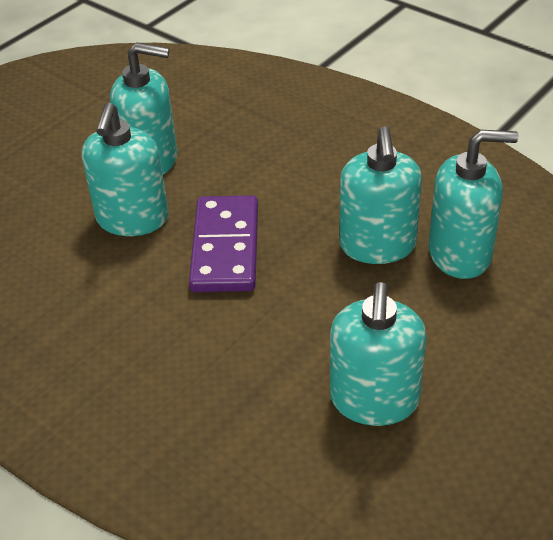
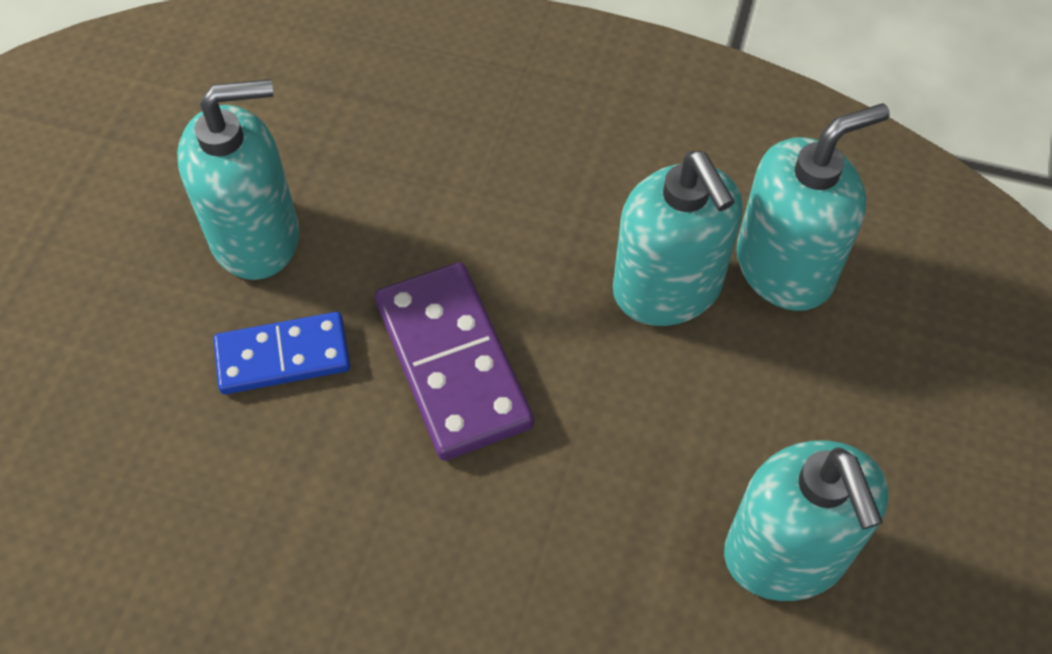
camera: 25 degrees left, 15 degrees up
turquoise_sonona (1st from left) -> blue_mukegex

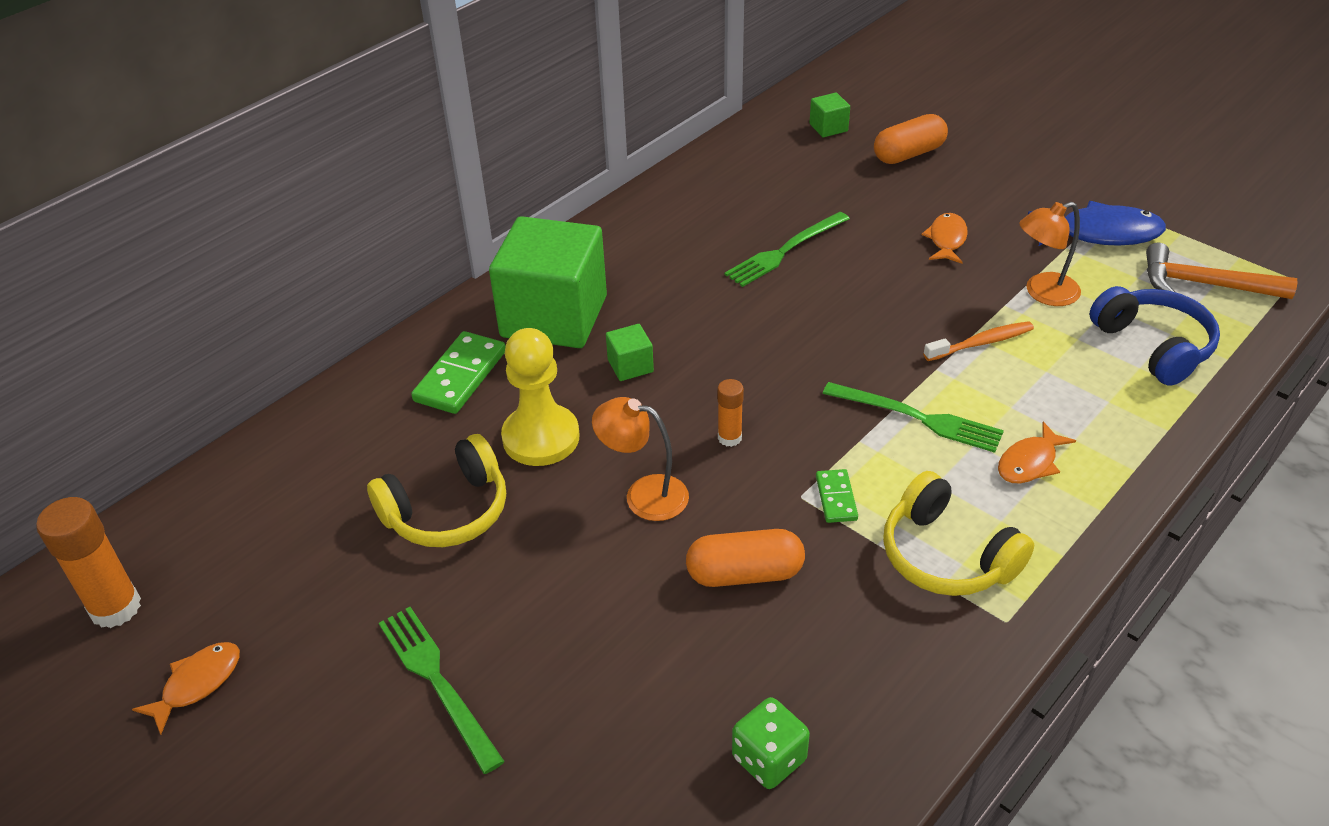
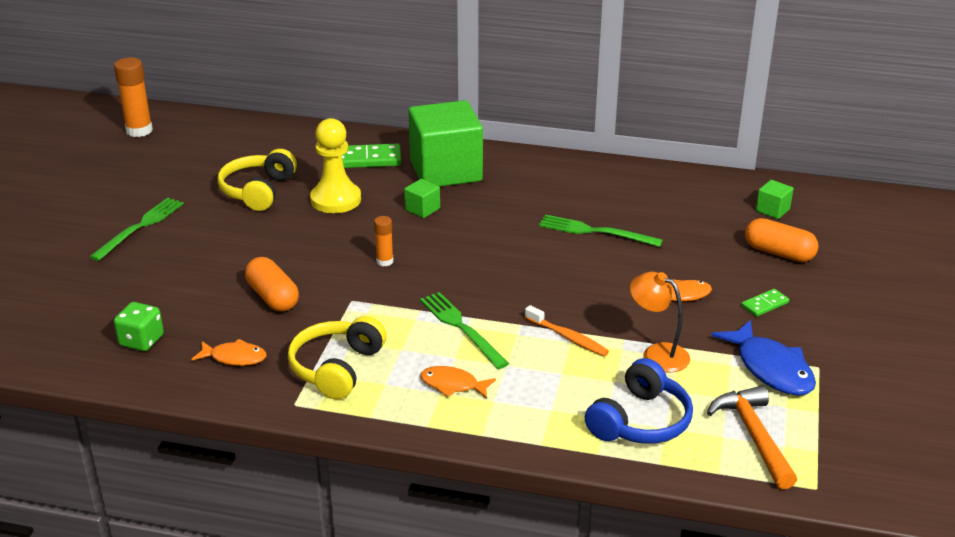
camera: 60 degrees right, 10 degrees down
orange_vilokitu (1st from left) -> none
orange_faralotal (1st from left), moved
green_mukegex (2nd from left), moved
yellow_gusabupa (1st from left), 75 degrees clockwise
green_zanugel (3rd from left in the first image) -> green_zanugel (2nd from left), 150 degrees clockwise

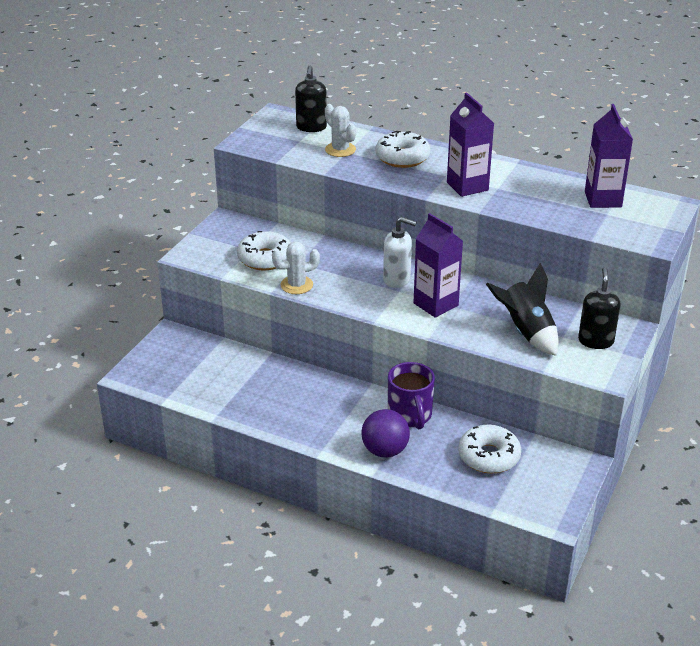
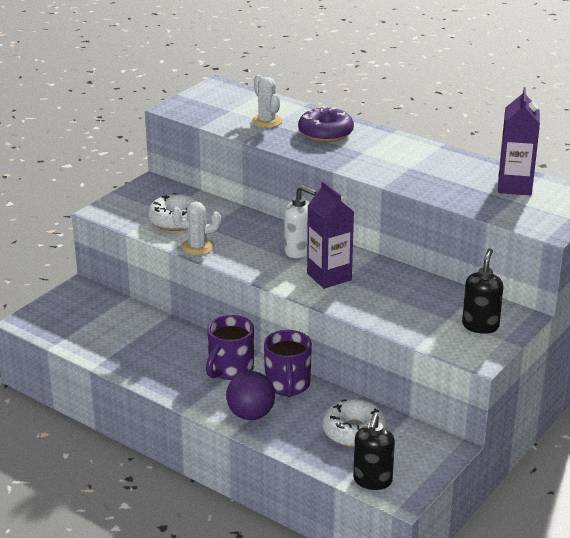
camera: 10 degrees right, 5 degrees down
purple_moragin (2nd from left) -> none
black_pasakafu -> none
none -> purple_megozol (1st from left)
black_sonona (1st from left), moved
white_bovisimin (2nd from left) -> purple_bovisimin

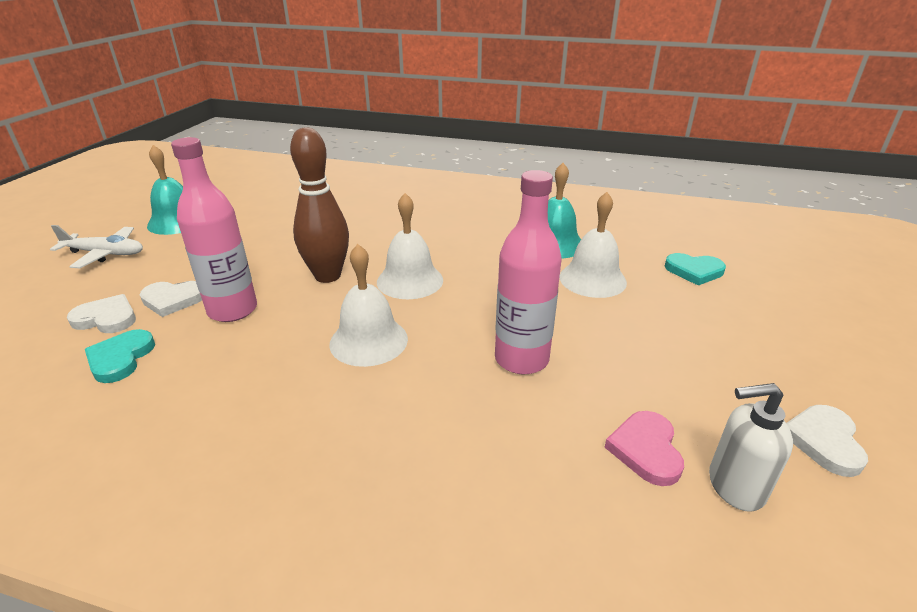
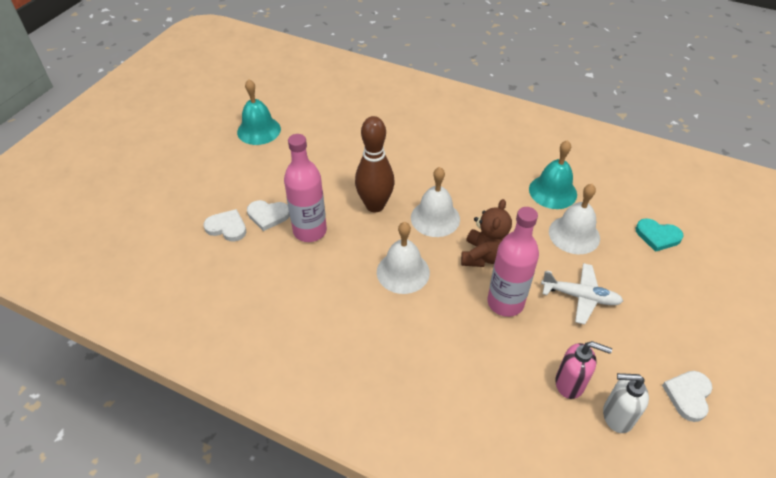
camera: 10 degrees right, 15 degrees up
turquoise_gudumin (1st from left) -> none
none -> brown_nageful
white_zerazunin, moved
pink_gudumin -> pink_sonona

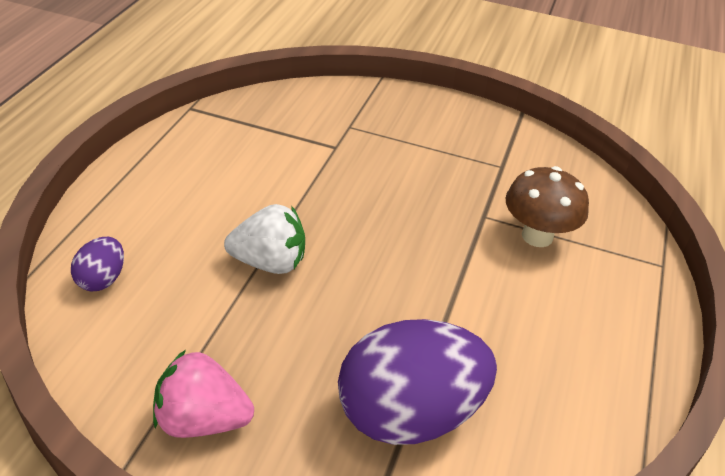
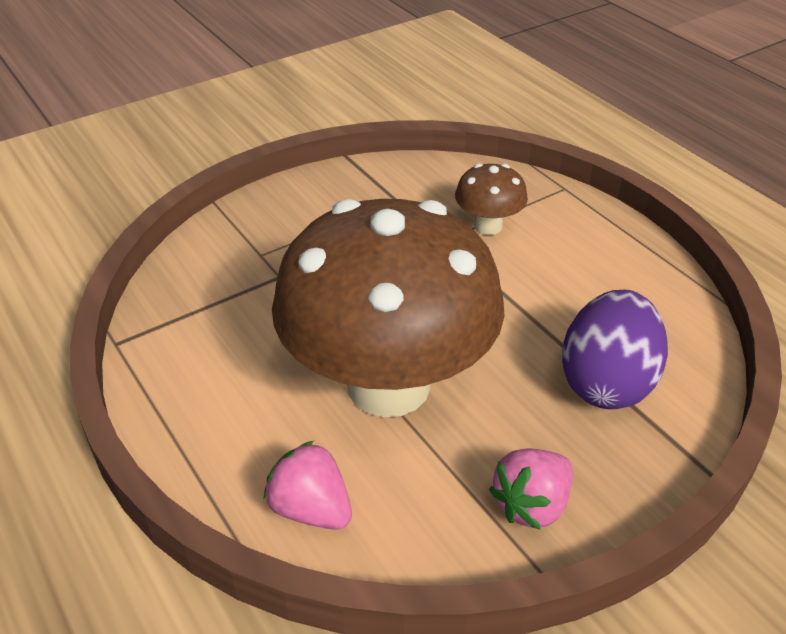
camera: 50 degrees left, 0 degrees up
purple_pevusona (1st from left) -> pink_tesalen (1st from left)
white_tesalen -> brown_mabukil (1st from left)

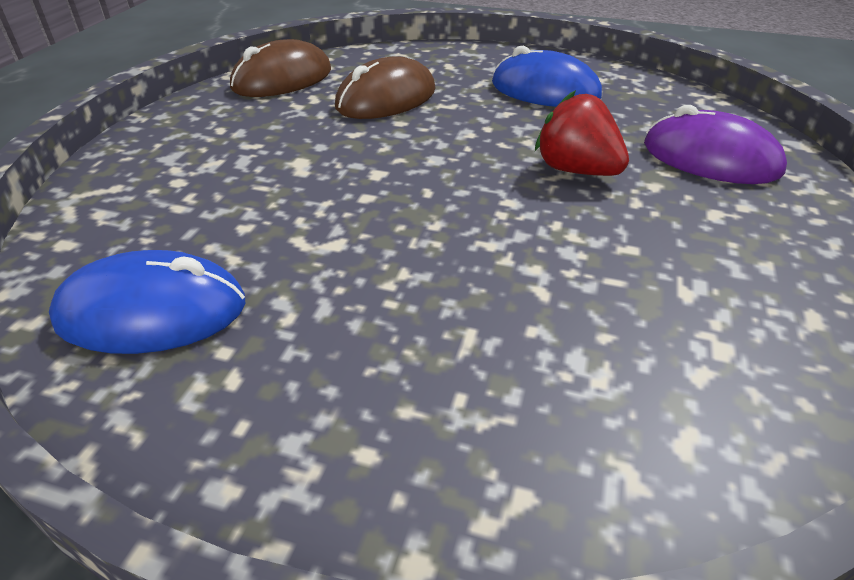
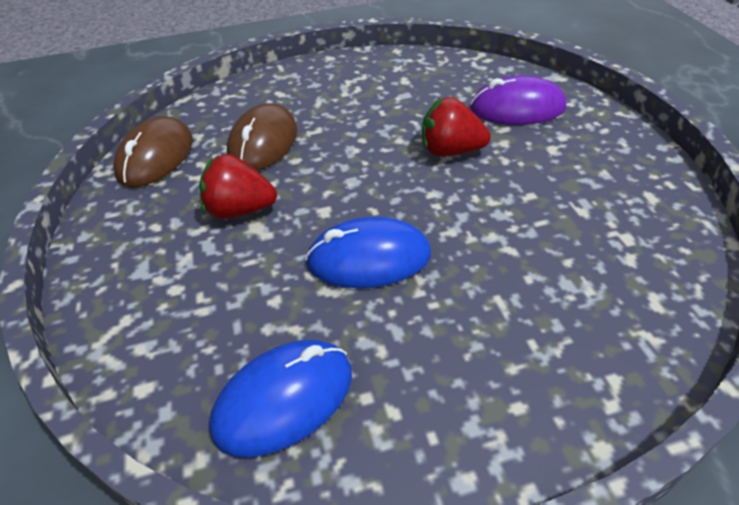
camera: 30 degrees left, 5 degrees up
none -> red_tesalen (1st from left)
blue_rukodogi (2nd from left), moved

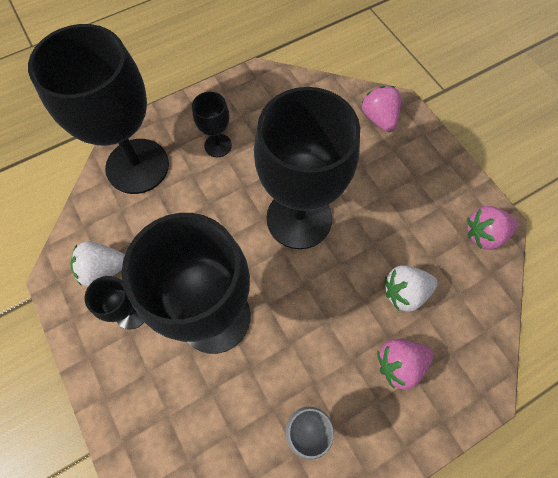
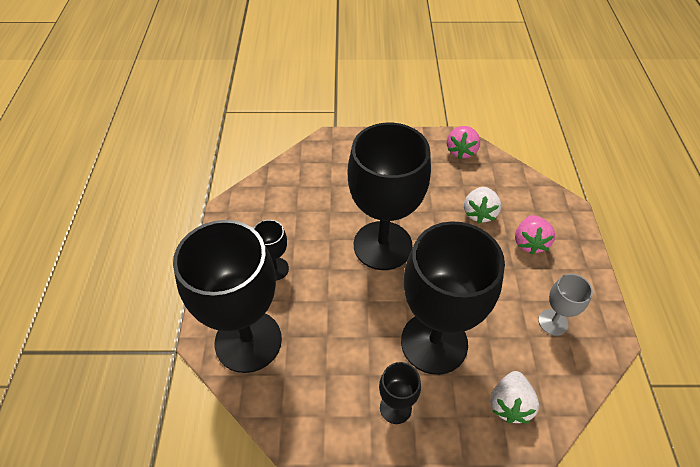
camera: 60 degrees left, 15 degrees down
pink_tesalen (1st from left) -> none
white_tesalen (1st from left in the first image) -> white_tesalen (2nd from left), moved

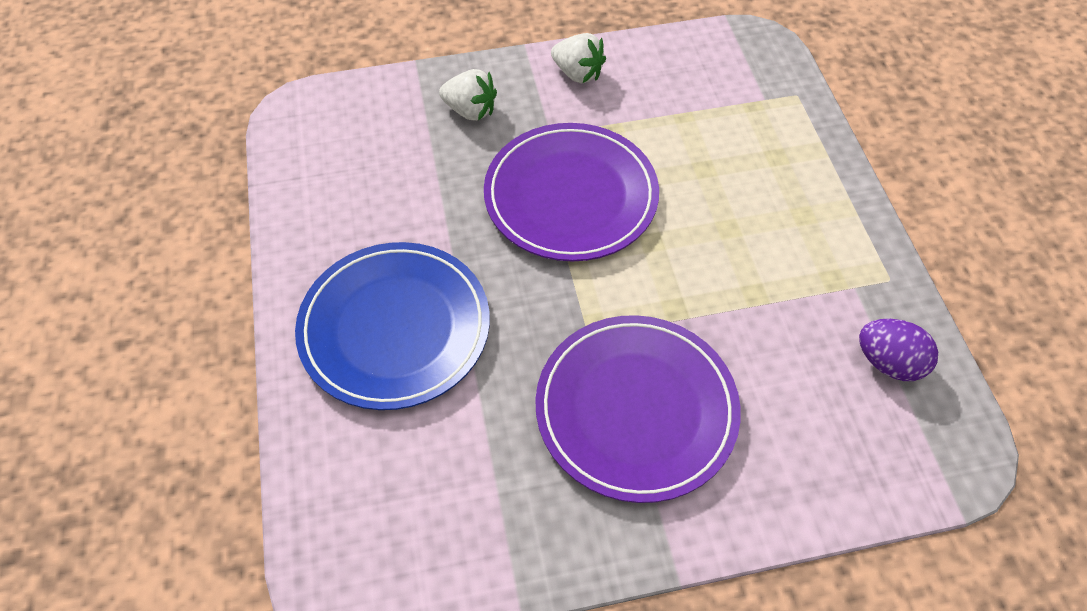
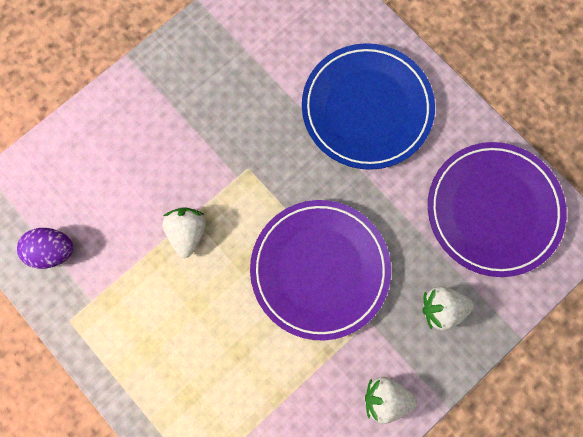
camera: 150 degrees right, 20 degrees up
none -> white_tesalen (1st from left)
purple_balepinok (2nd from left), moved

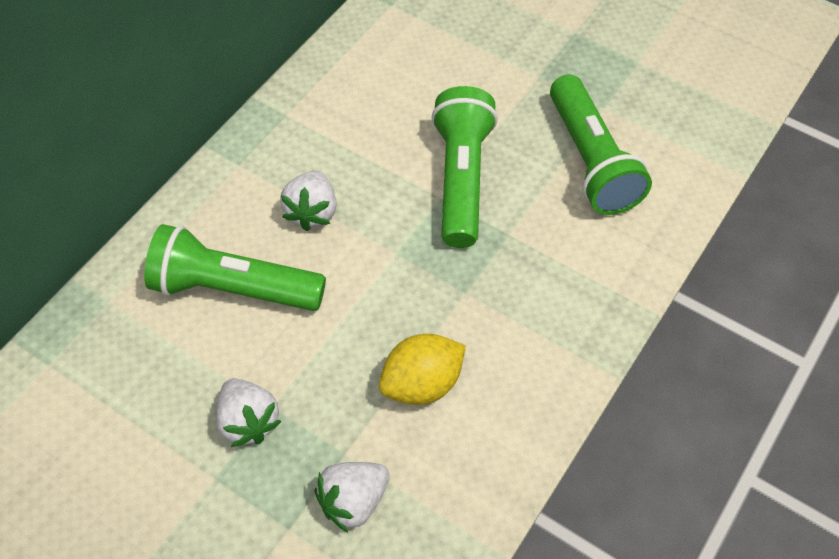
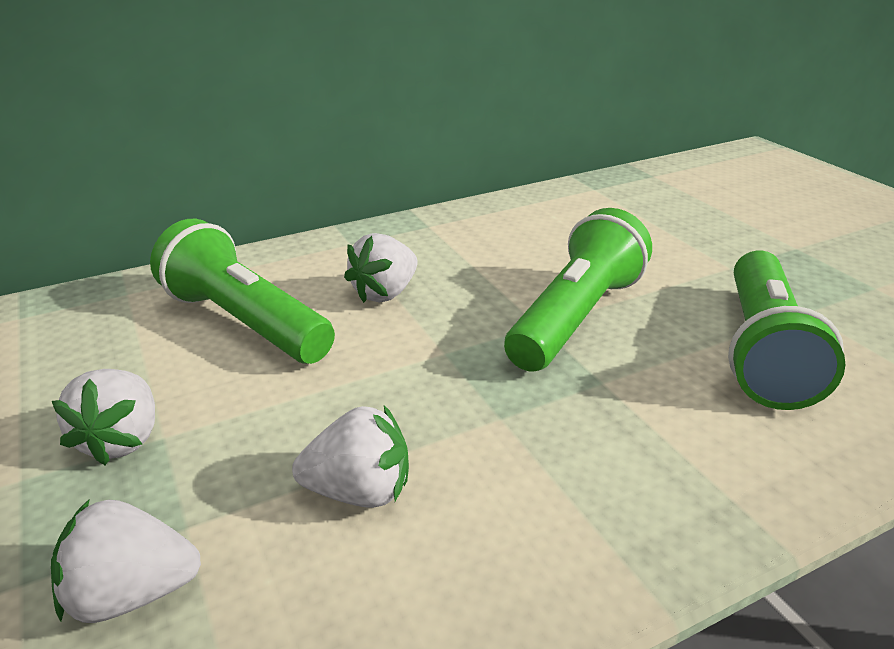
camera: 30 degrees right, 25 degrees down
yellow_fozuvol -> white_tesalen (3rd from left)

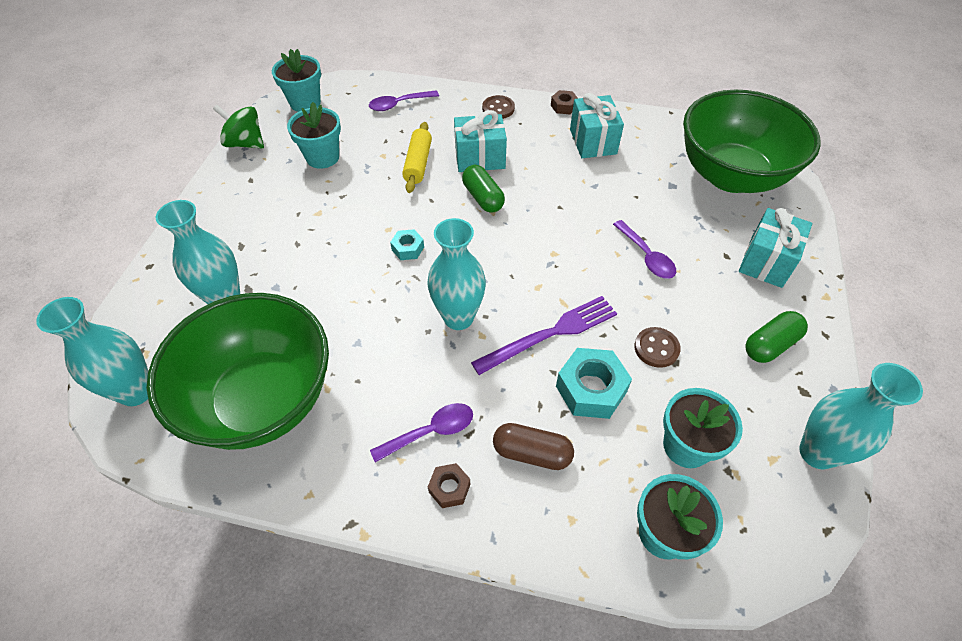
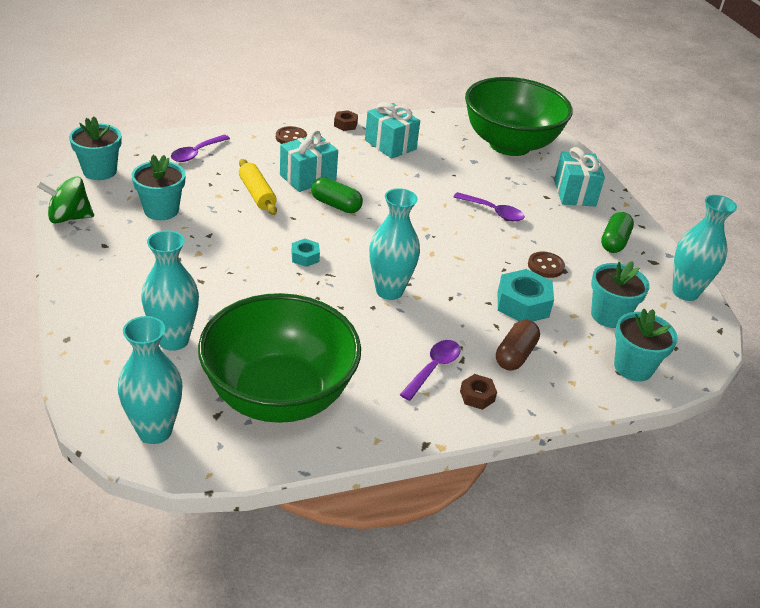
camera: 35 degrees left, 15 degrees down
purple_zanugel -> none
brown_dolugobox, 45 degrees counterclockwise

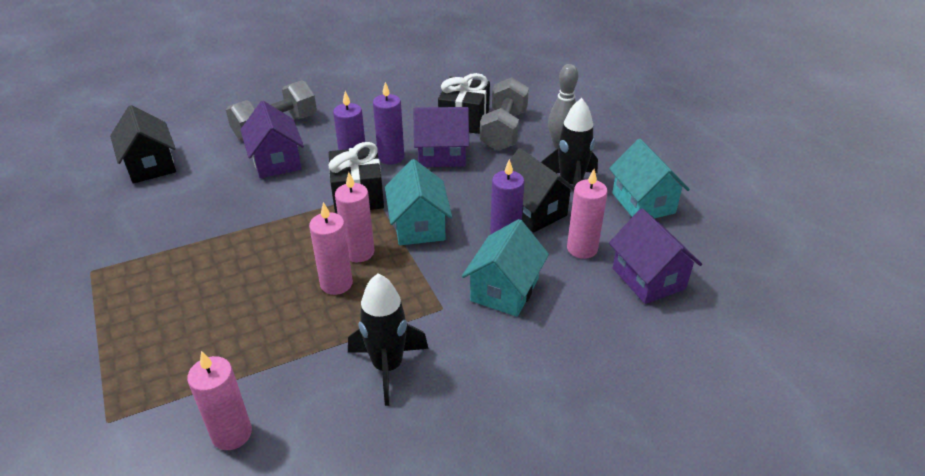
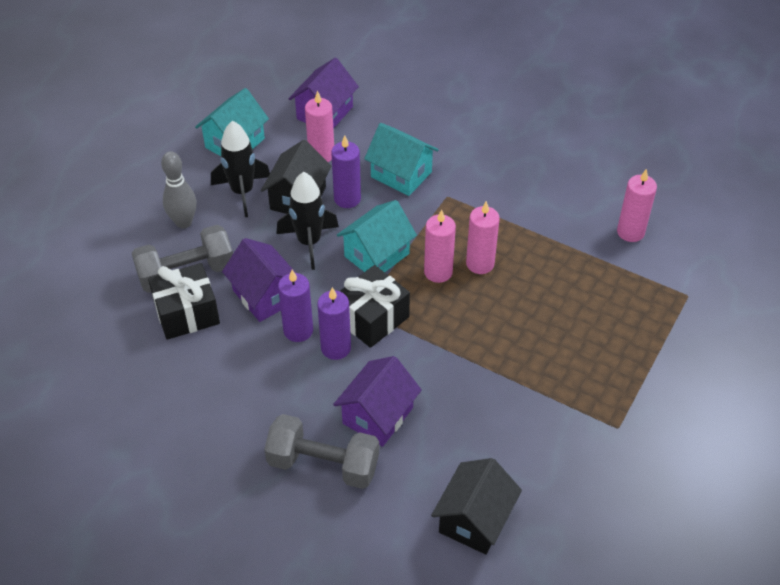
camera: 125 degrees left, 10 degrees up
black_pasakafu (1st from left in the first image) -> black_pasakafu (2nd from left), moved
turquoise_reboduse (2nd from left in the first image) -> turquoise_reboduse (3rd from left), 45 degrees clockwise

